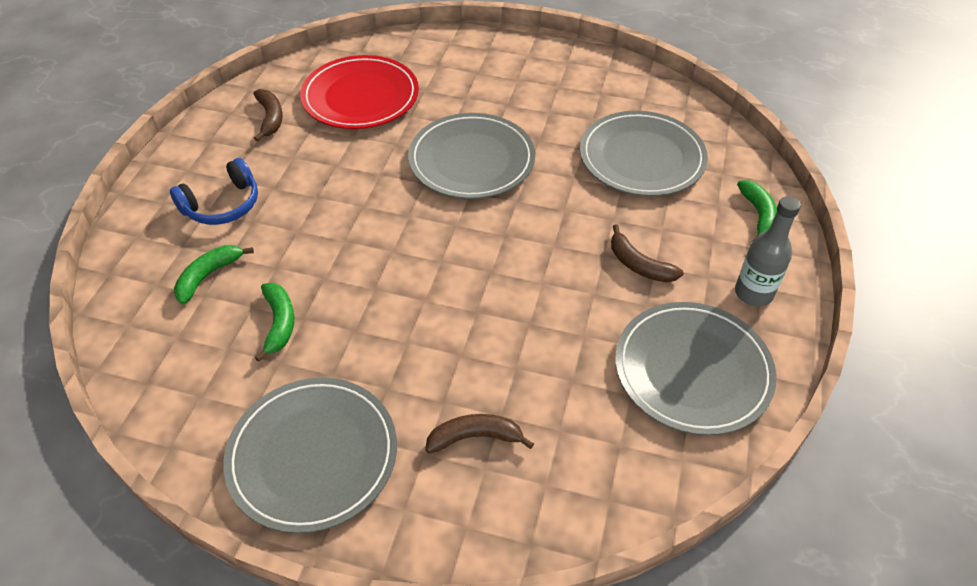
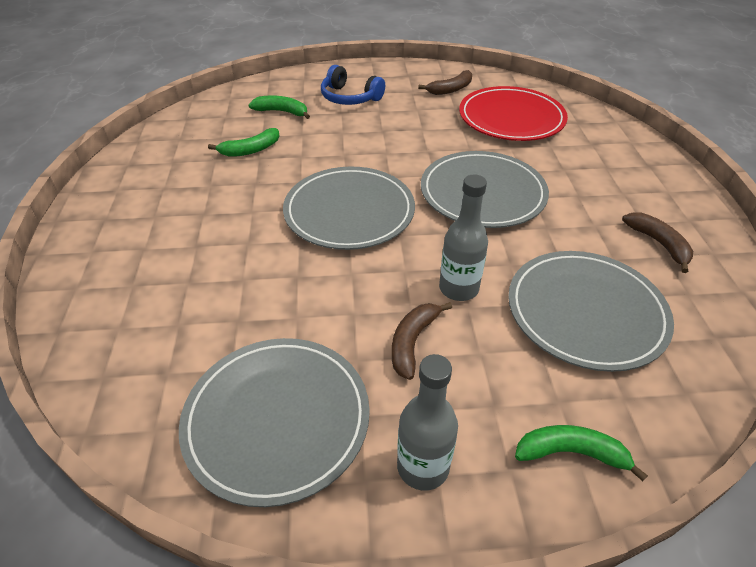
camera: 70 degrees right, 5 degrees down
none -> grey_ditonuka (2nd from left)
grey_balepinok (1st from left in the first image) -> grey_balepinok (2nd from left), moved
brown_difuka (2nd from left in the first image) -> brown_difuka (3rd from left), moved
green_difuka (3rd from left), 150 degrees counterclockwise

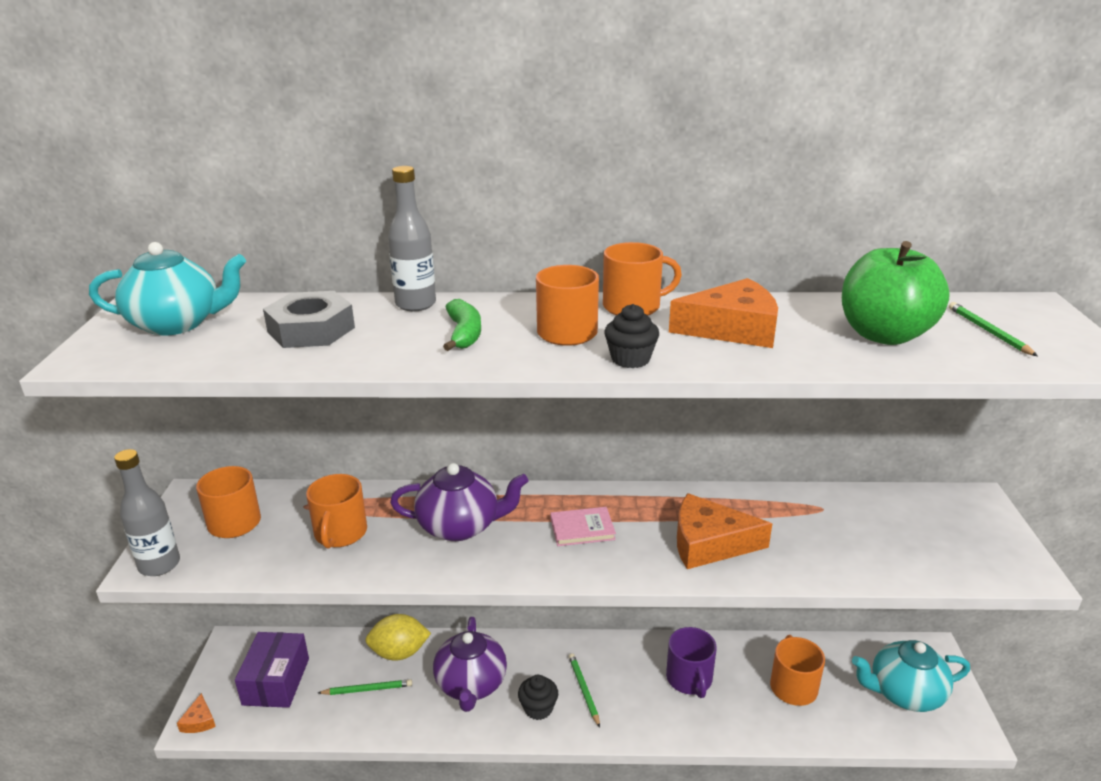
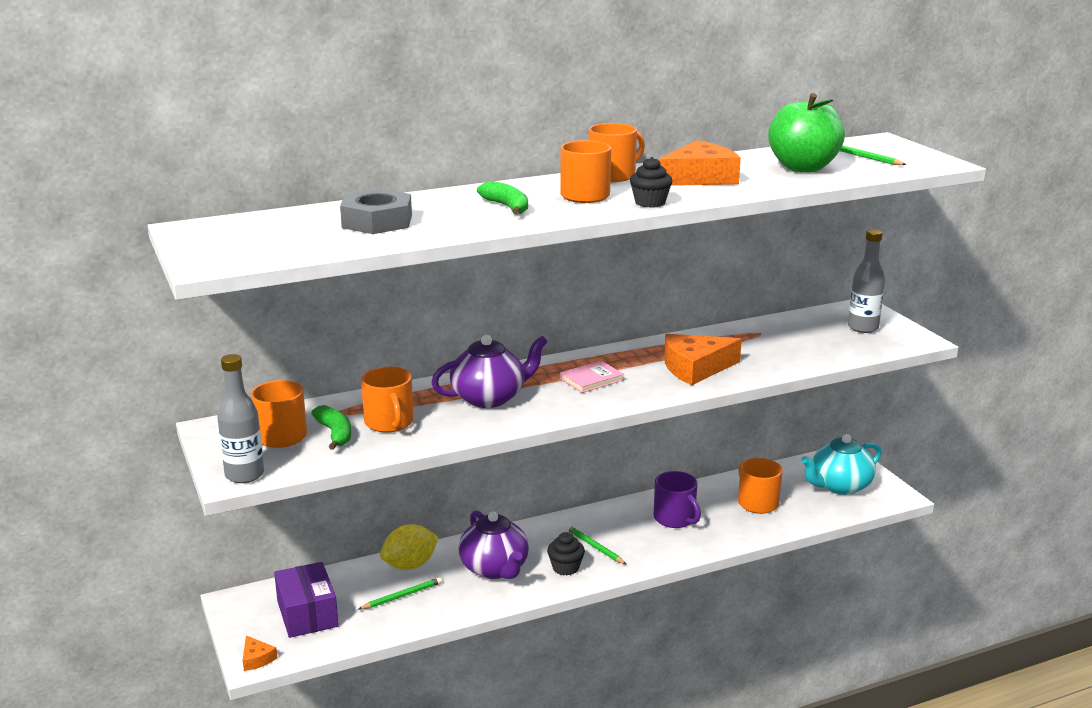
camera: 25 degrees left, 5 degrees down
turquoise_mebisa (1st from left) -> none
none -> green_difuka (1st from left)
grey_ditonuka (2nd from left), moved

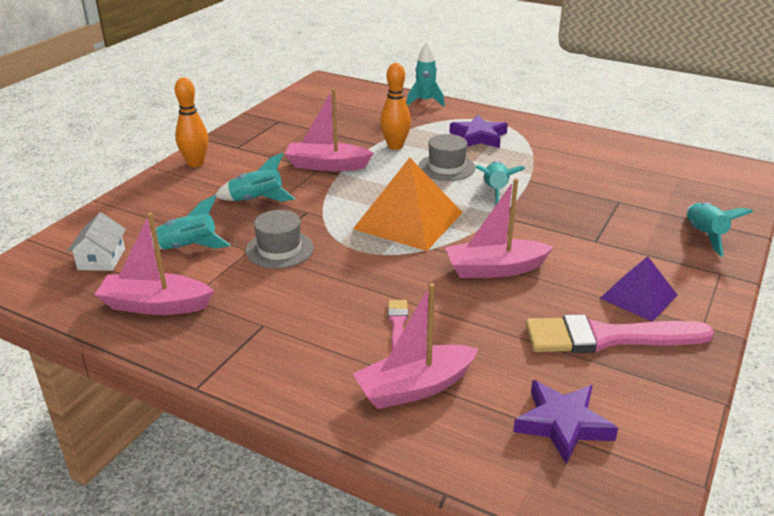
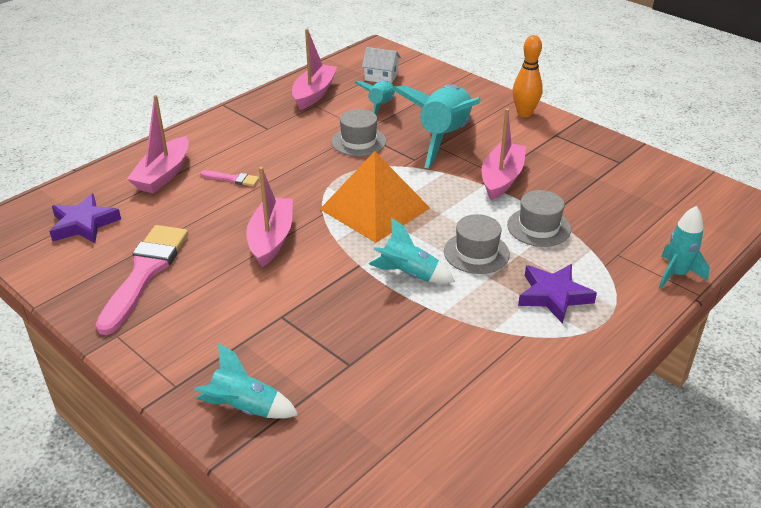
camera: 105 degrees right, 5 degrees up
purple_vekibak -> none
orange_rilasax (2nd from left) -> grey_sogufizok (3rd from left)
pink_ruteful (3rd from left in the first image) -> pink_ruteful (1st from left), 150 degrees counterclockwise
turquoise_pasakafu (2nd from left in the first image) -> turquoise_pasakafu (4th from left), x1.90

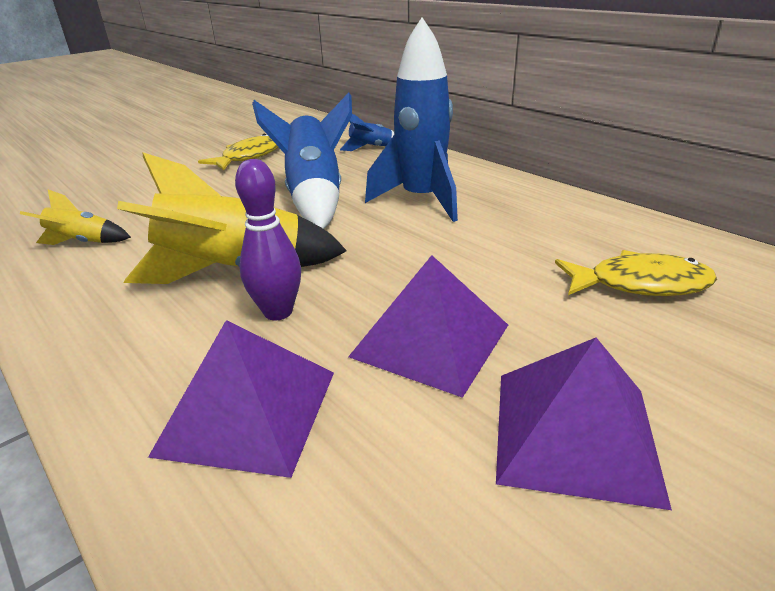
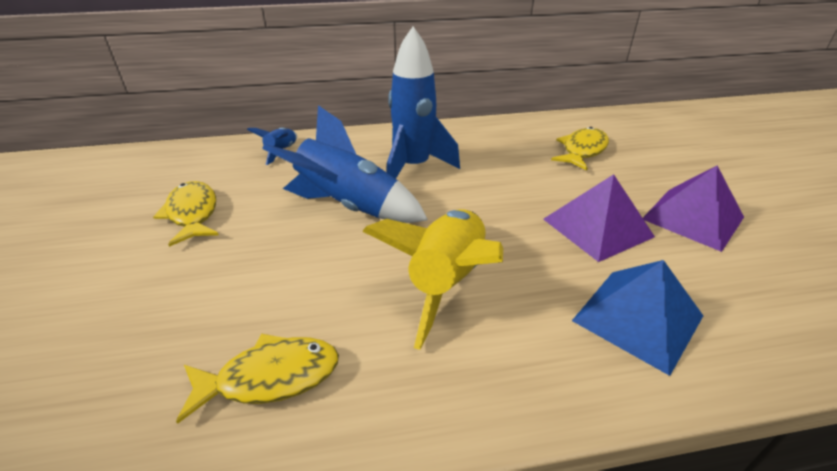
camera: 60 degrees left, 5 degrees up
purple_rilasax -> none
yellow_pasakafu (1st from left) -> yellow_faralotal (2nd from left)
purple_vekibak (1st from left) -> blue_vekibak

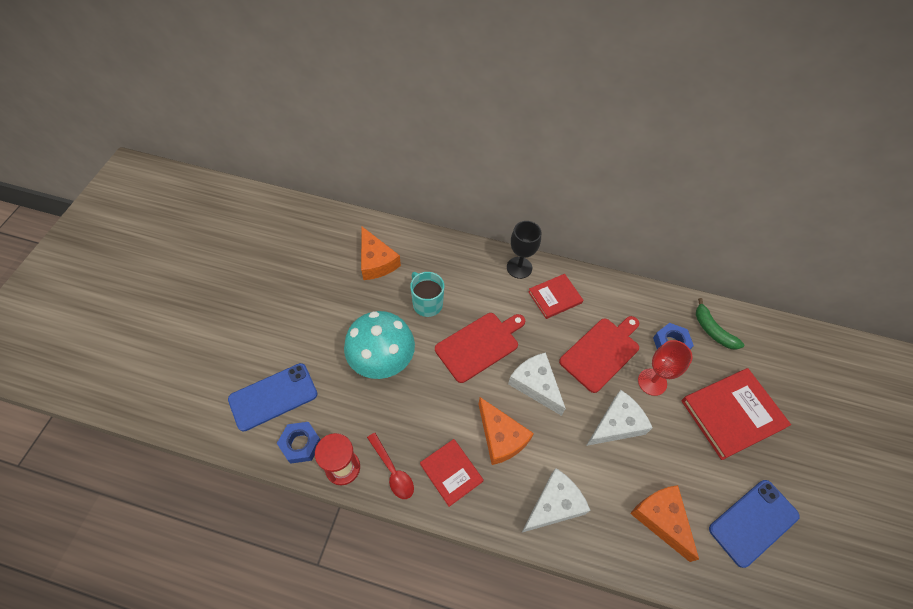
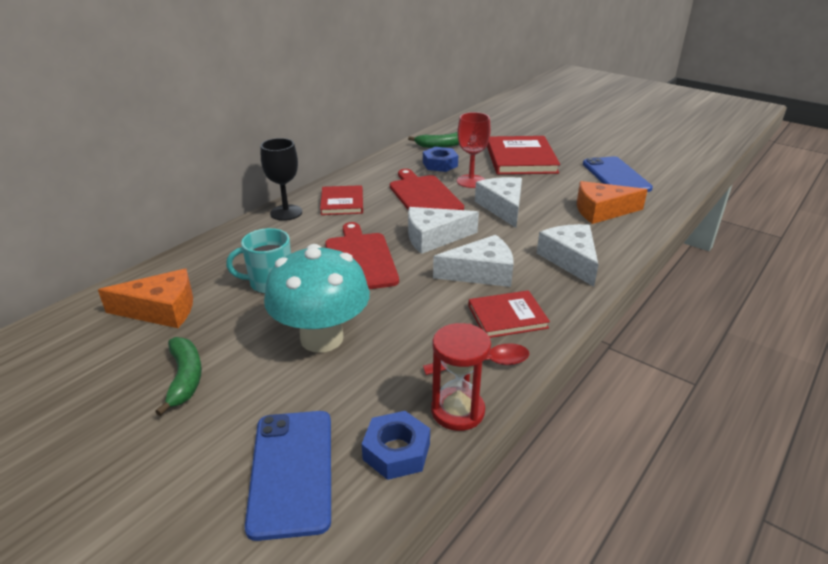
camera: 65 degrees left, 25 degrees down
none -> green_difuka (1st from left)
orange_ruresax (2nd from left) -> white_ruresax (2nd from left)

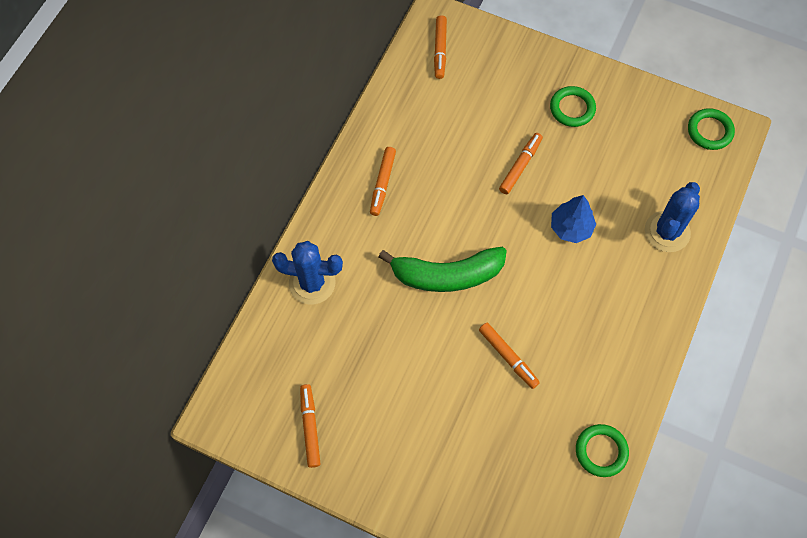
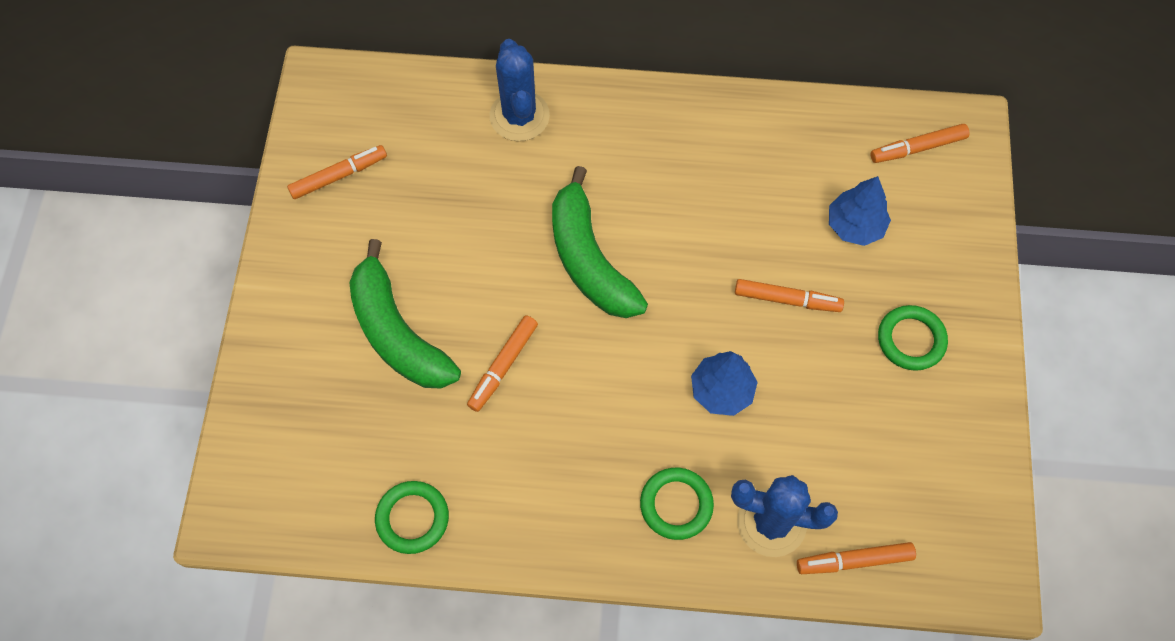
camera: 70 degrees right, 0 degrees up
none -> green_difuka (1st from left)
none -> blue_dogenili (2nd from left)
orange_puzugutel (2nd from left in the first image) -> orange_puzugutel (4th from left), moved
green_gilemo (3rd from left in the first image) -> green_gilemo (2nd from left), moved

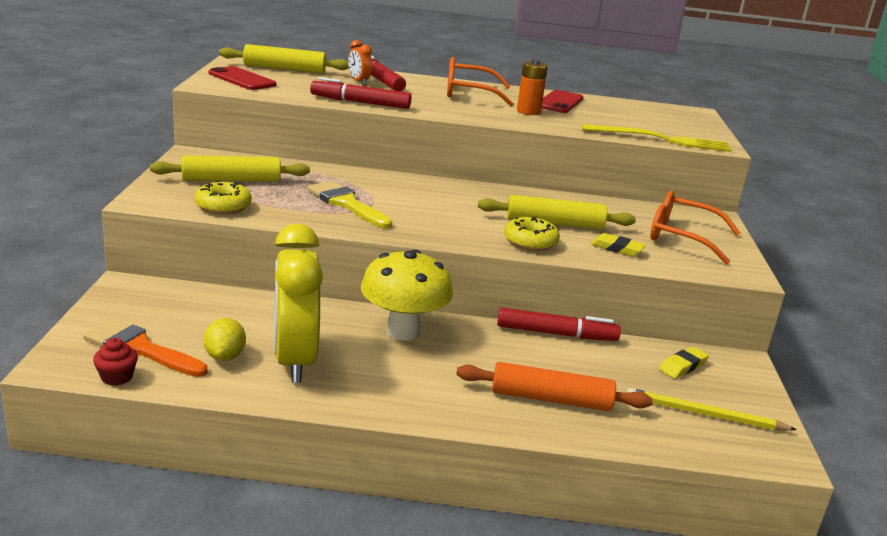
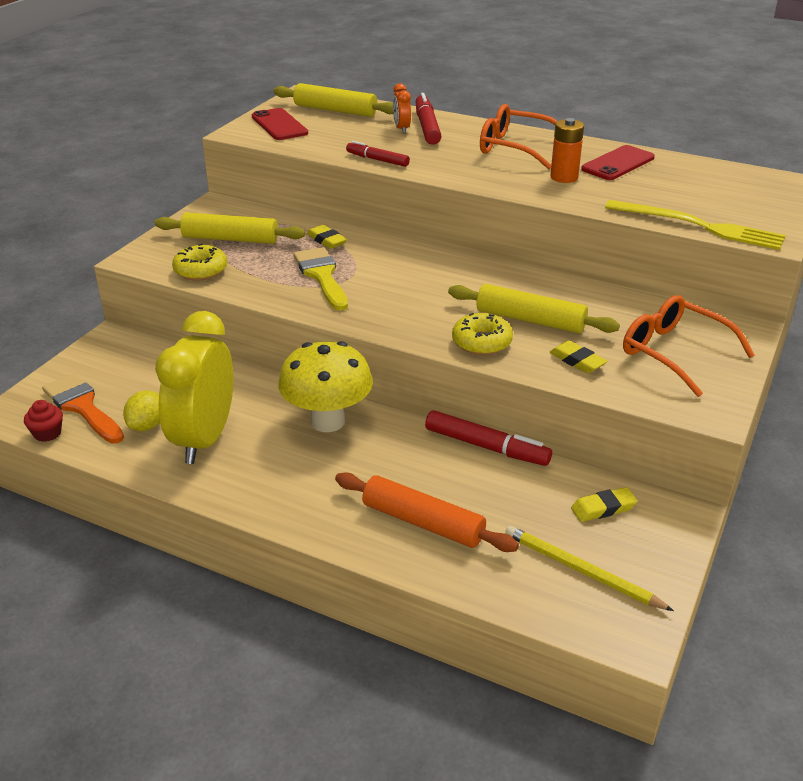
camera: 25 degrees right, 10 degrees up
none -> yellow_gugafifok (1st from left)
red_puzugutel (1st from left), x0.65

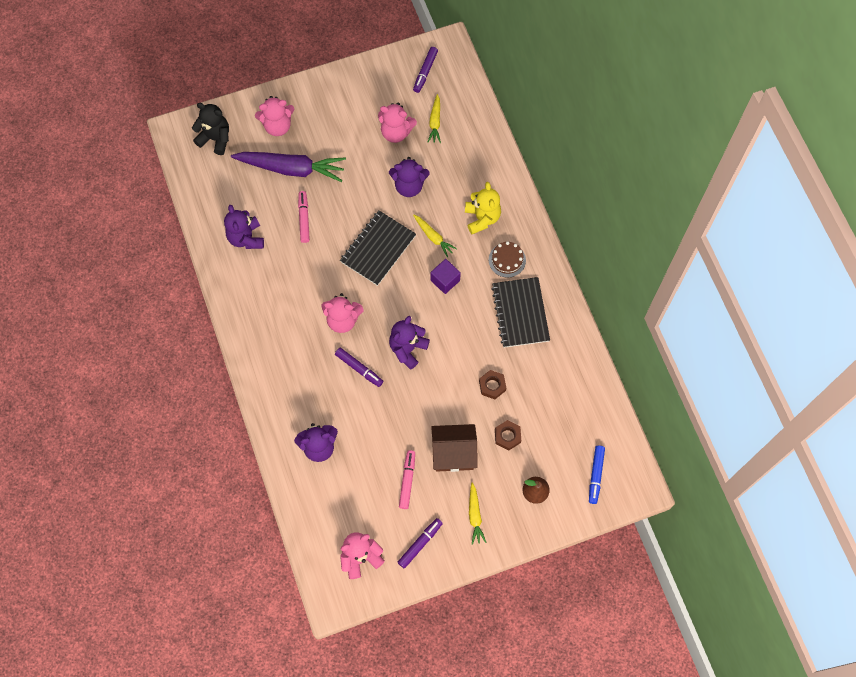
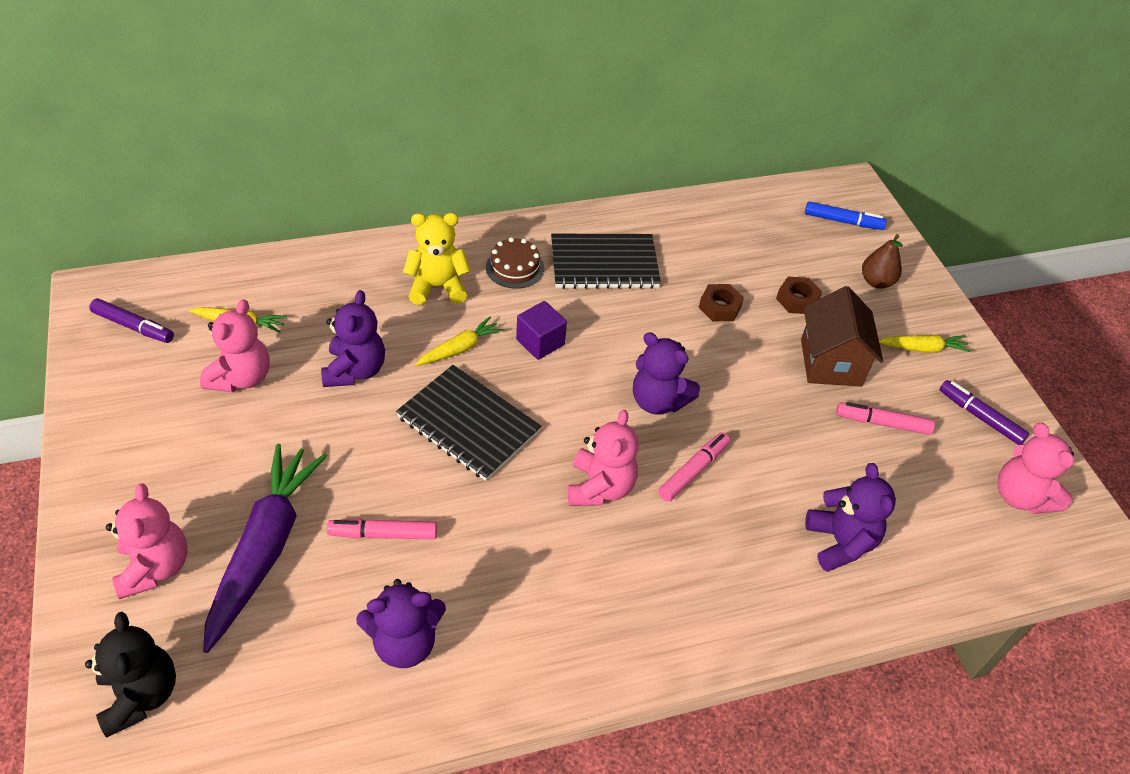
camera: 90 degrees left, 20 degrees down
purple_puzugutel (1st from left) -> pink_puzugutel (2nd from left)
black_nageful, 135 degrees clockwise

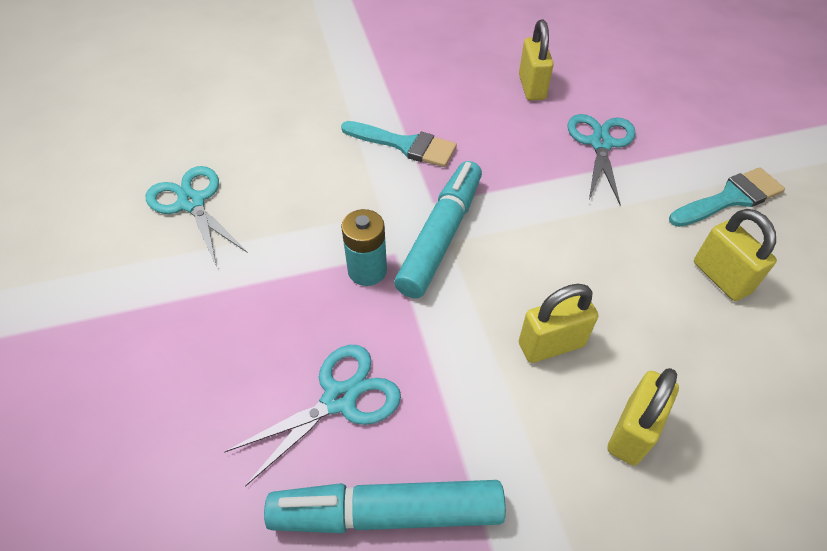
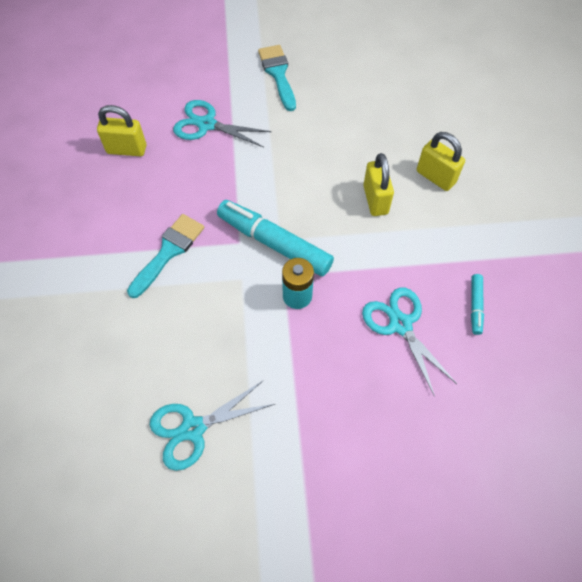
camera: 80 degrees left, 10 degrees up
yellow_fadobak (4th from left) -> none
turquoise_puzugutel (1st from left in the first image) -> turquoise_puzugutel (2nd from left), x0.47

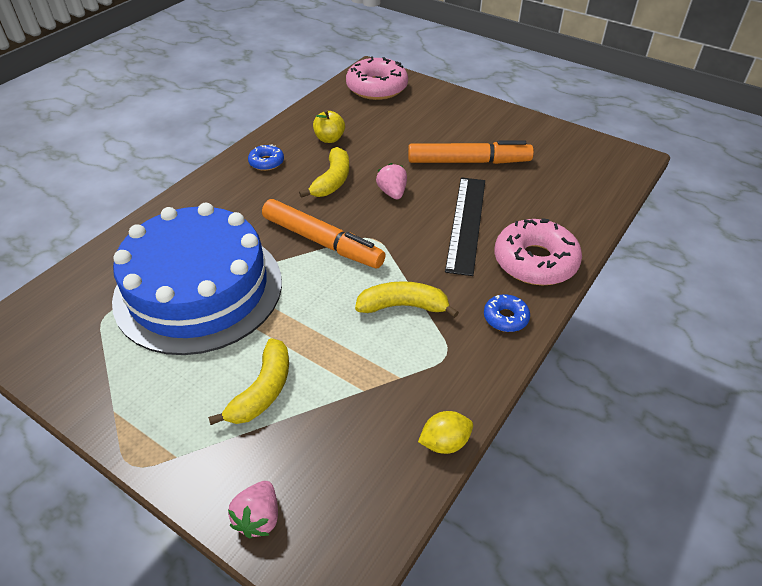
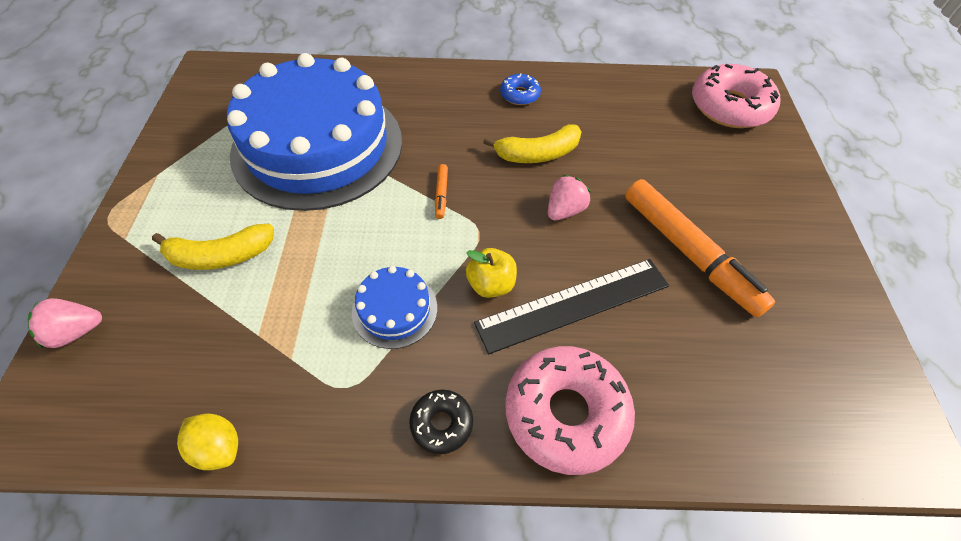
camera: 55 degrees right, 10 degrees up
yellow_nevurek, moved
yellow_difuka (3rd from left) -> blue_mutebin (2nd from left)
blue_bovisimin (2nd from left) -> black_bovisimin
orange_puzugutel (1st from left), x0.40

